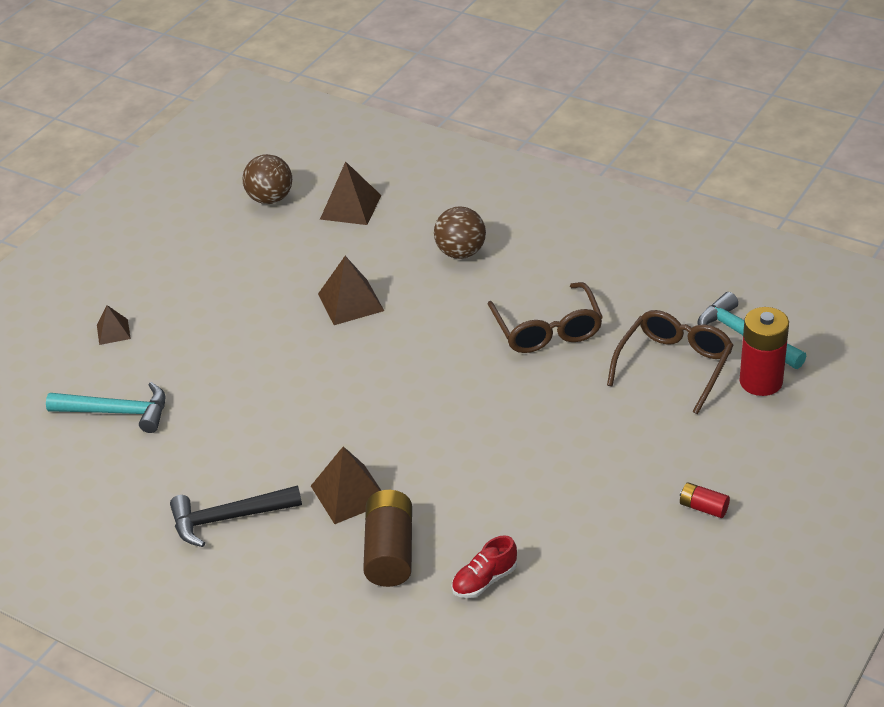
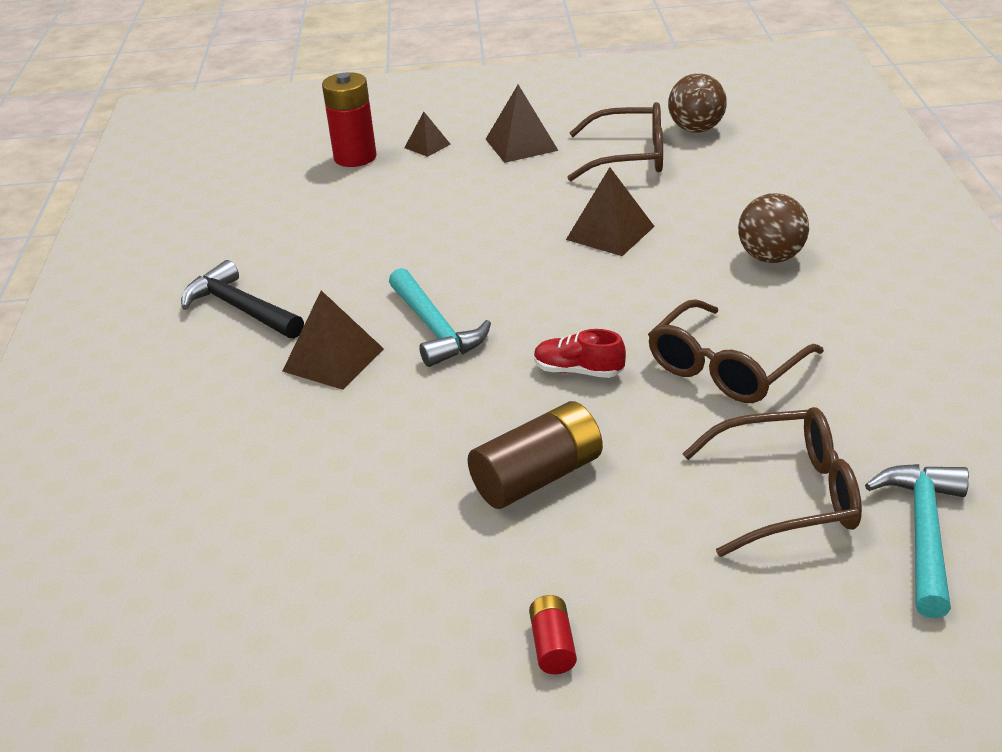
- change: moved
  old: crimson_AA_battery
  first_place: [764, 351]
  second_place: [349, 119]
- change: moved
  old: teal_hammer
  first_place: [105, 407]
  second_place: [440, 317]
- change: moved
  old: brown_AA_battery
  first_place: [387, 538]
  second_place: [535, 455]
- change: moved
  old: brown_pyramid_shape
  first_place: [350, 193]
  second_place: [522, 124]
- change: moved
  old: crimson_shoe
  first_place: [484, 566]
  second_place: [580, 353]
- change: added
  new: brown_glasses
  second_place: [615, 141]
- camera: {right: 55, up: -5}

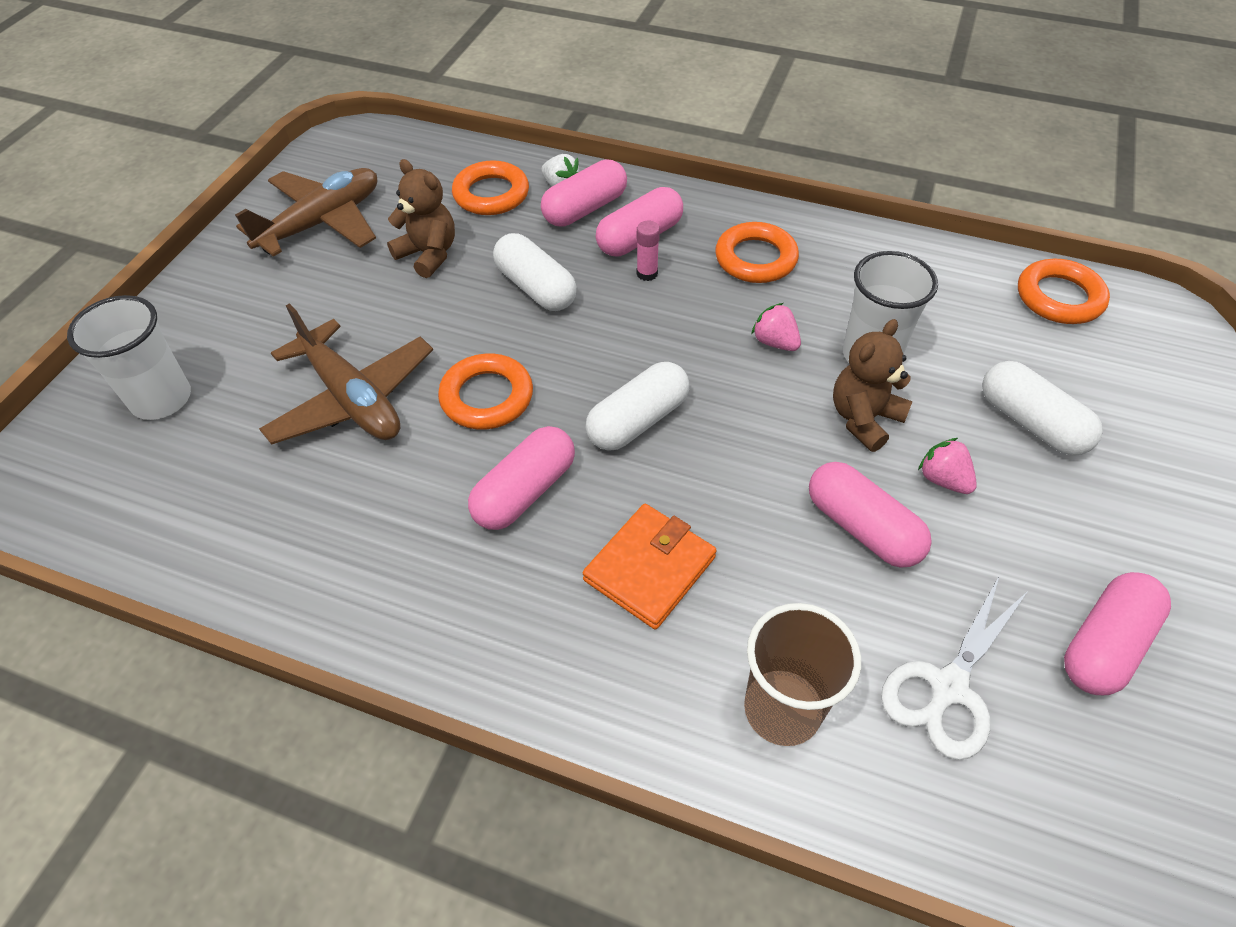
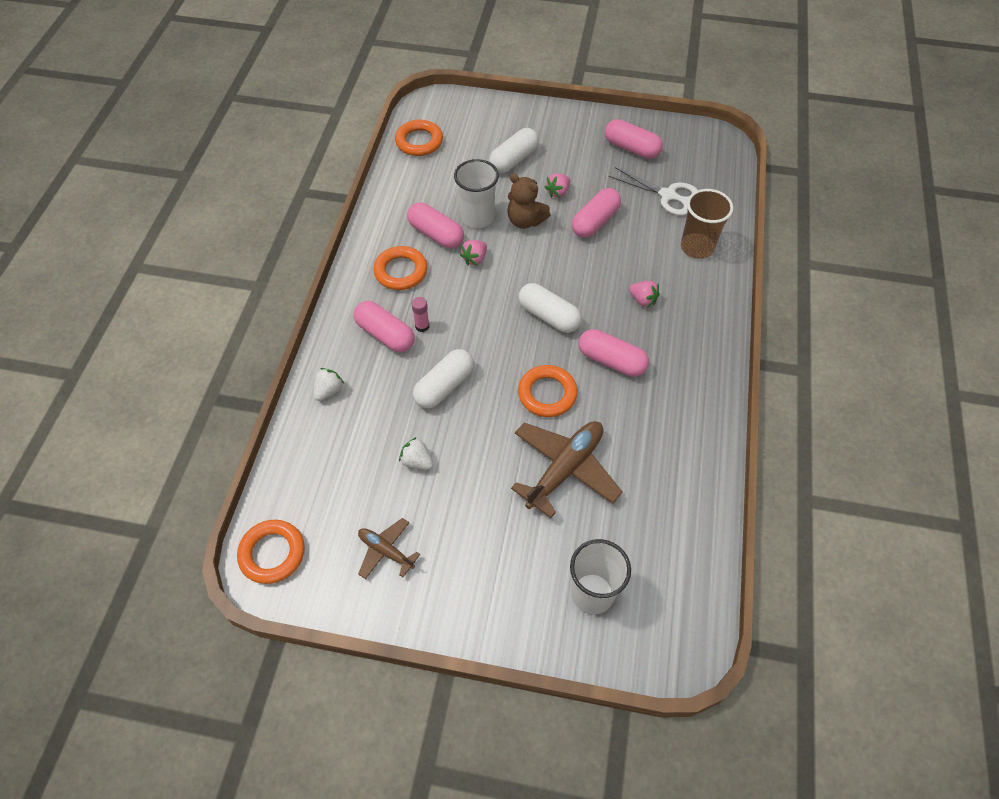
- change: moved
  old: orange-coloured_ring
  first_place: [490, 187]
  second_place: [271, 552]
- change: resized
  old: brown_aeroplane
  first_place: [306, 212]
  second_place: [389, 548]
  factor: 0.55
- change: replaced
  old: brown_teddy
  new: white_toy_strawberry
  first_place: [421, 218]
  second_place: [416, 453]
- change: moved
  old: rosy_capsule
  first_place: [584, 193]
  second_place: [435, 225]
- change: replaced
  old: orange-coloured_billfold
  new: rosy_toy_strawberry
  first_place: [650, 566]
  second_place: [644, 294]
- camera: {right: -100, up: 5}

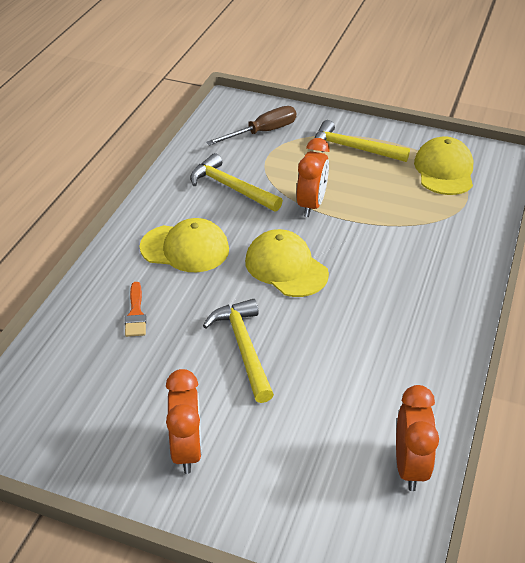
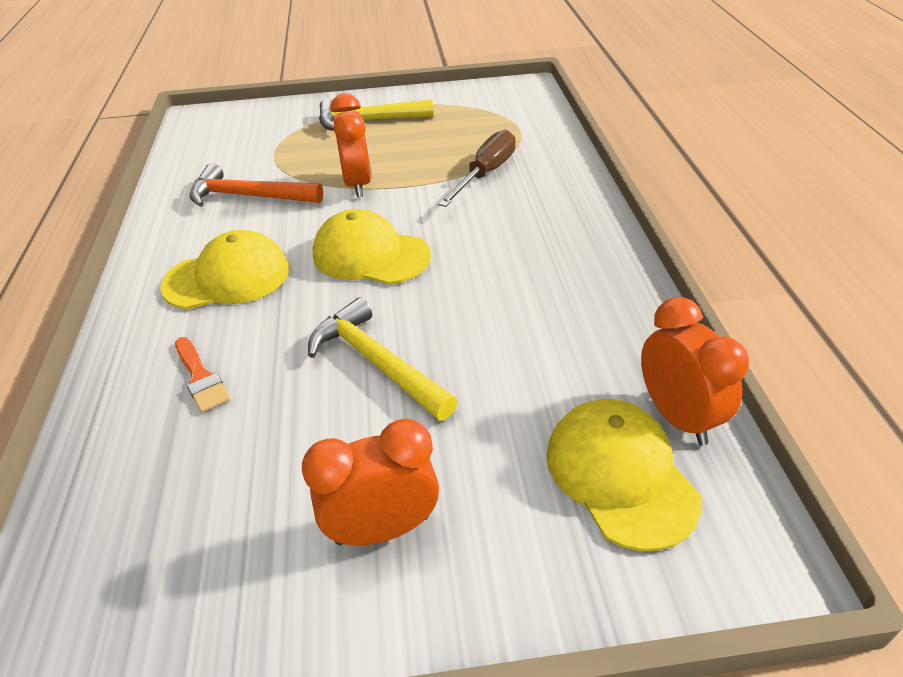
- change: recoloured
  old: bright_yellow_hammer
  new: orange-coloured_hammer
  first_place: [236, 182]
  second_place: [256, 185]
- change: turned
  old: orange-coloured_clock
  first_place: [184, 421]
  second_place: [370, 482]
  degrees: -75
- change: moved
  old: brown_screwdriver
  first_place: [251, 126]
  second_place: [477, 168]
- change: moved
  old: bright_yellow_cap
  first_place: [443, 165]
  second_place: [624, 475]
- camera: {right: -25, up: 0}

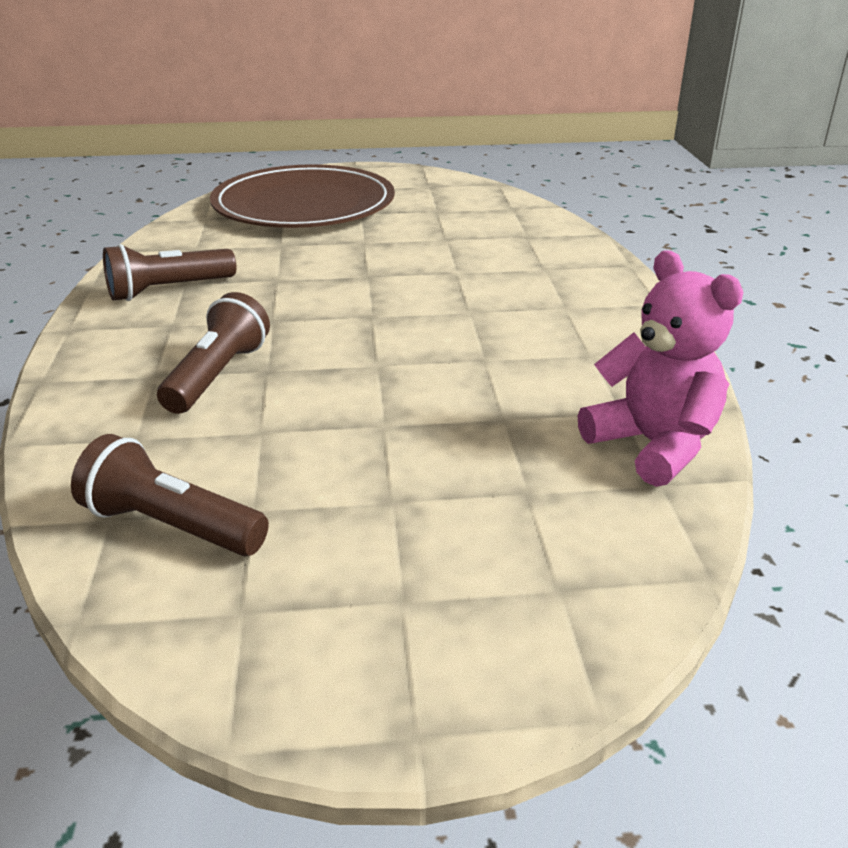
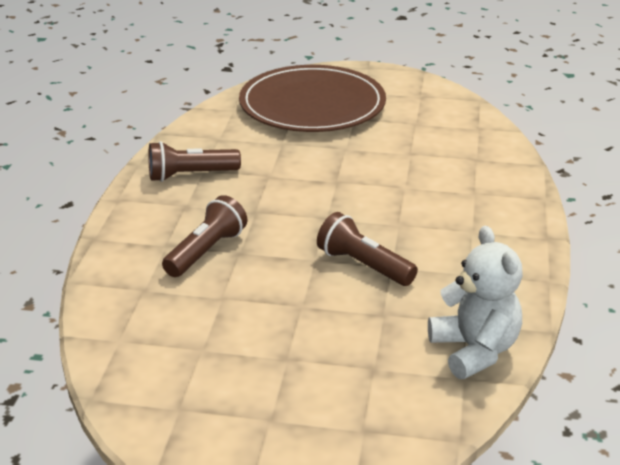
- change: moved
  old: brown_pocket_torch
  first_place: [170, 495]
  second_place: [367, 249]
- change: recoloured
  old: rosy_teddy
  new: white_teddy
  first_place: [661, 368]
  second_place: [475, 302]
- camera: {right: 15, up: 0}

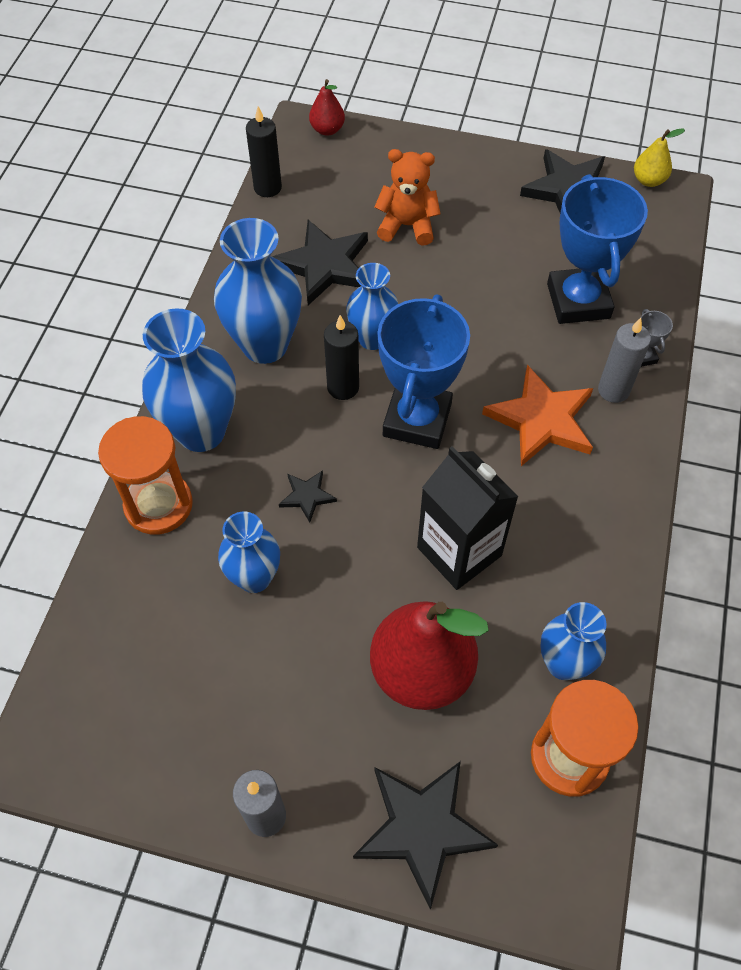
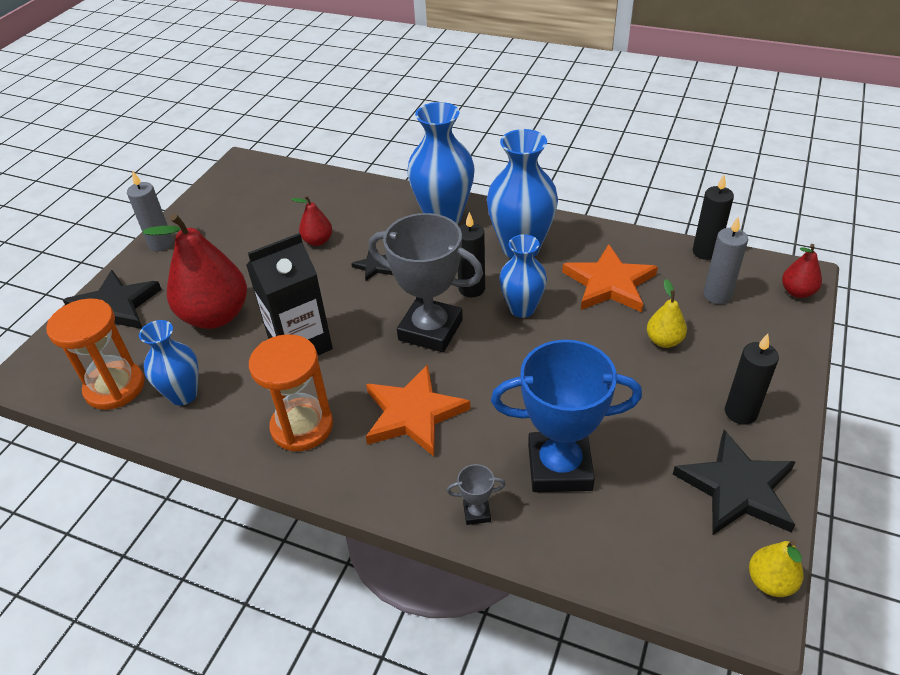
- change: moved
  old: orange-coloured_sandglass
  first_place: [145, 475]
  second_place: [291, 392]
- change: replaced
  old: cobalt_tall_vase
  new: crimson_toy_pear
  first_place: [249, 552]
  second_place: [311, 220]
- change: recoloured
  old: cobalt_trophy
  new: ash-grey_trophy
  first_place: [423, 371]
  second_place: [426, 282]
- change: recoloured
  old: jet-black_five-pointed_star
  new: orange-coloured_five-pointed_star
  first_place: [320, 262]
  second_place: [610, 278]
- change: replaced
  old: orange-coloured_teddy
  new: bright_yellow_toy_pear
  first_place: [407, 197]
  second_place: [667, 313]
- change: moved
  old: ash-grey_candle
  first_place: [624, 360]
  second_place: [726, 260]
- change: added
  new: jet-black_candle
  second_place: [752, 379]
- camera: {right: 100, up: -15}

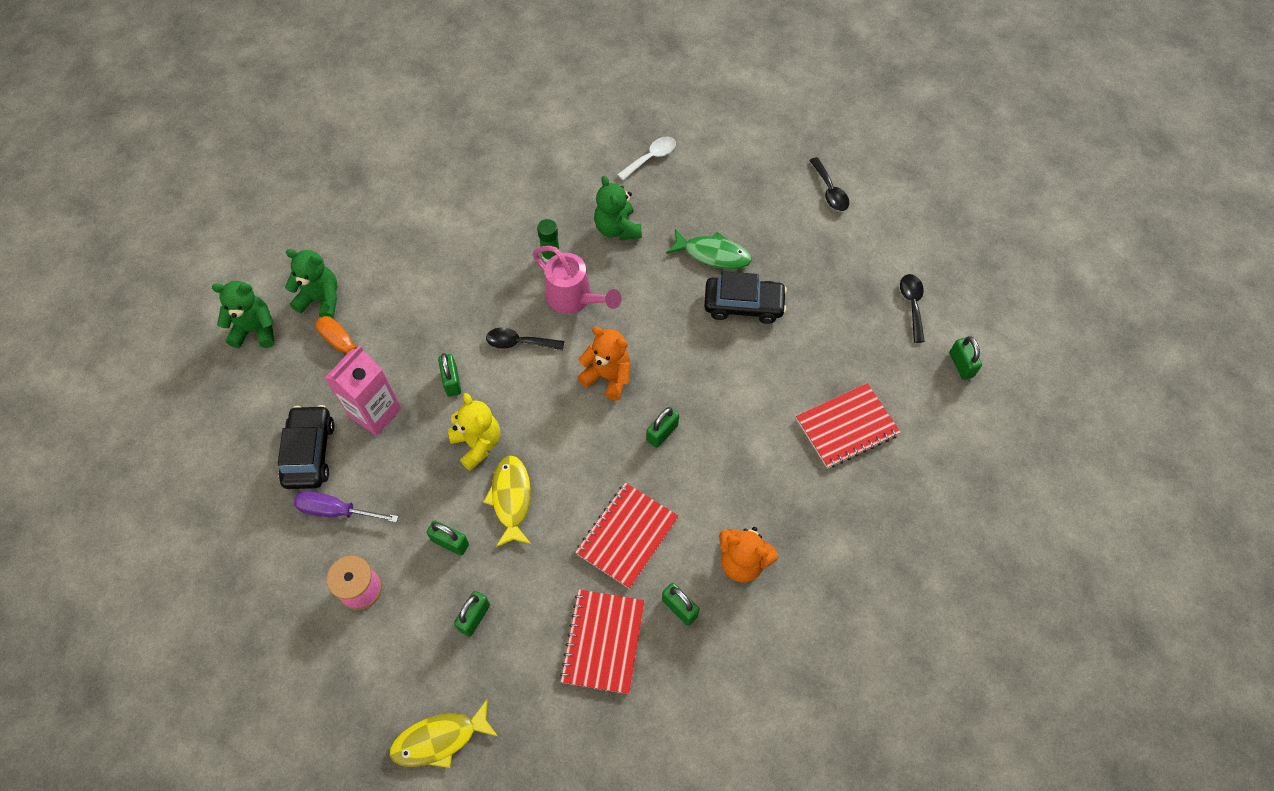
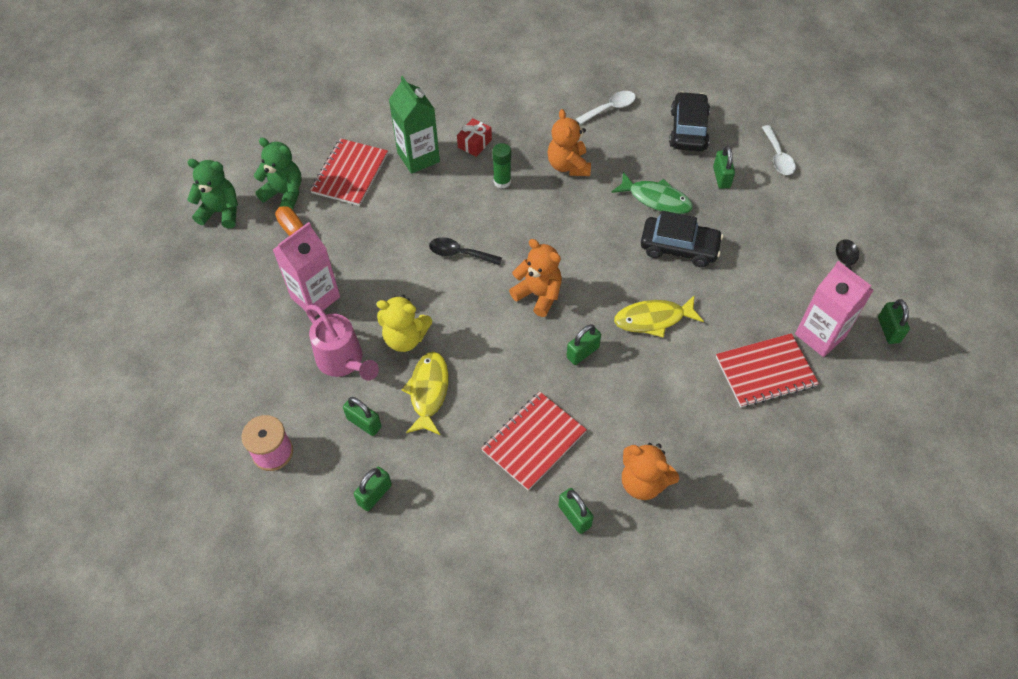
- change: moved
  old: rosy_watering_can
  first_place: [577, 280]
  second_place: [342, 343]
- change: moved
  old: crimson_notebook
  first_place: [602, 642]
  second_place: [349, 172]
- change: turned
  old: bright_yellow_teddy
  first_place: [474, 432]
  second_place: [404, 323]
  degrees: 120
- change: added
  new: leaf-green_carton
  second_place: [414, 125]
- change: added
  new: crimson_wrapped_gift
  second_place: [474, 137]
- change: recoloured
  old: leaf-green_teddy
  new: orange-coloured_teddy
  first_place: [618, 207]
  second_place: [569, 142]
- change: moved
  old: bright_yellow_toy_fish
  first_place: [444, 733]
  second_place: [659, 316]
- change: moved
  old: jet-black_car
  first_place: [306, 447]
  second_place: [689, 121]
- change: moved
  old: leaf-green_padlock
  first_place: [449, 375]
  second_place: [724, 167]
- change: recoloured
  old: jet-black_tablespoon
  new: white_tablespoon
  first_place: [829, 184]
  second_place: [779, 150]
- change: added
  new: rosy_carton
  second_place: [834, 309]
- change: removed
  old: purple_screwdriver
  first_place: [346, 507]
- camera: {right: 10, up: -5}

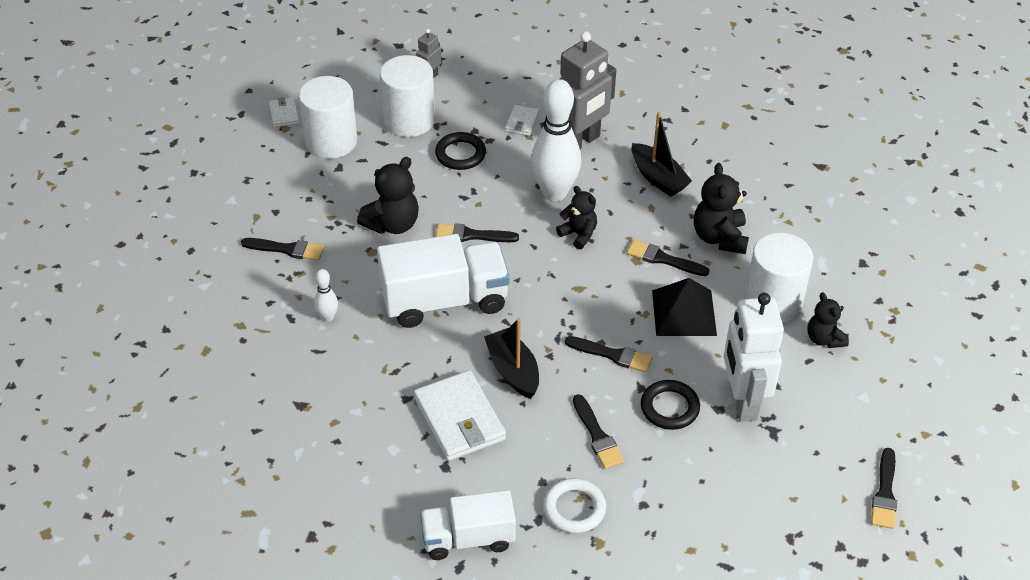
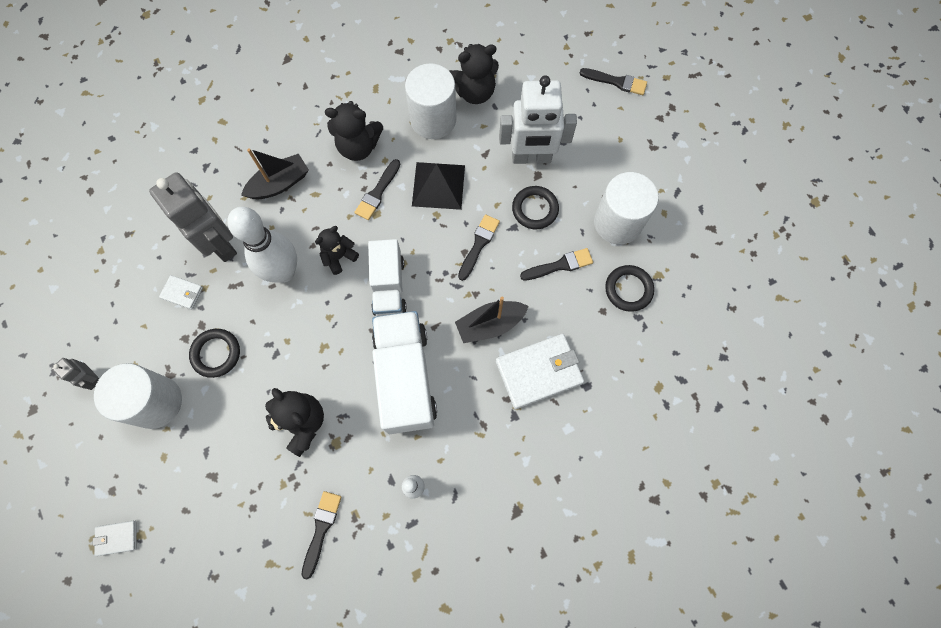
- change: moved
  old: white_truck
  first_place: [468, 525]
  second_place: [387, 277]
- change: resized
  old: jet-black_teddy
  first_place: [828, 320]
  second_place: [474, 74]
  factor: 1.53
- change: moved
  old: white_solid_cylinder
  first_place: [328, 117]
  second_place: [626, 208]
- change: recoloured
  old: white_ring
  new: jet-black_ring
  first_place: [574, 505]
  second_place: [629, 288]
- change: removed
  old: jet-black_brush
  first_place: [477, 232]
- camera: {right: -85, up: 25}

